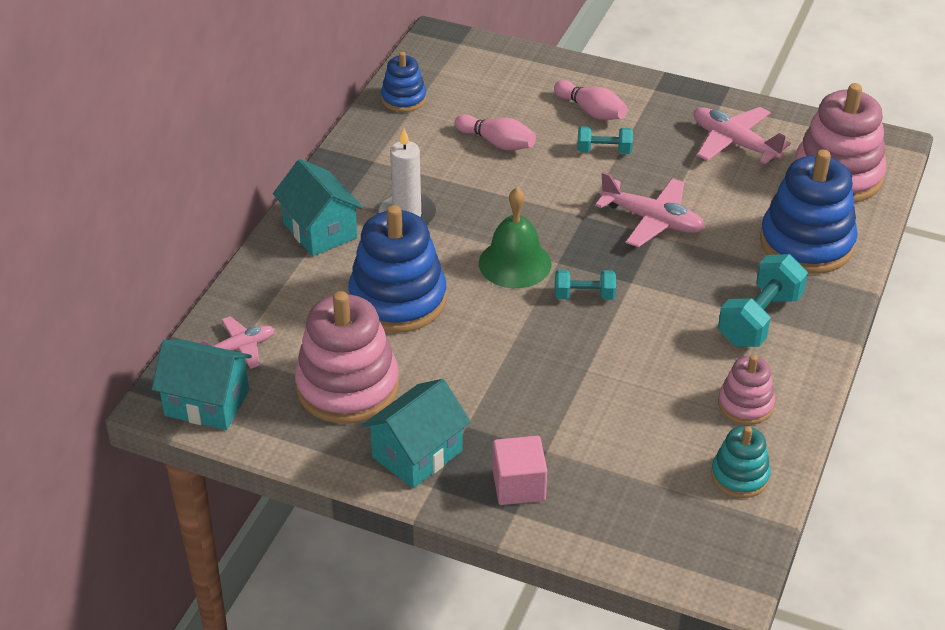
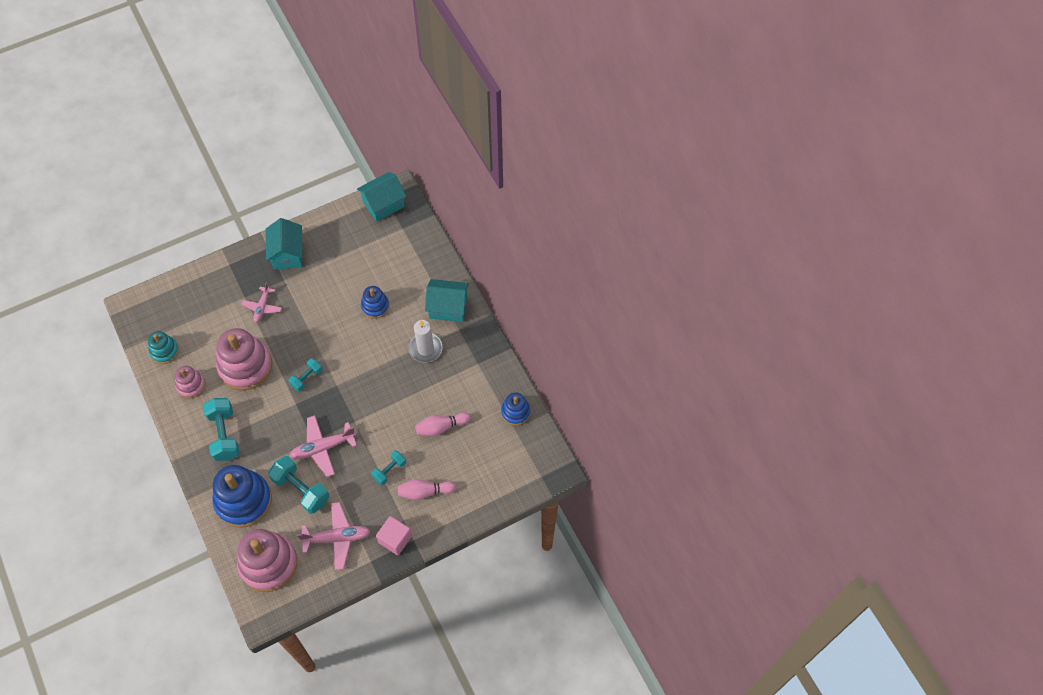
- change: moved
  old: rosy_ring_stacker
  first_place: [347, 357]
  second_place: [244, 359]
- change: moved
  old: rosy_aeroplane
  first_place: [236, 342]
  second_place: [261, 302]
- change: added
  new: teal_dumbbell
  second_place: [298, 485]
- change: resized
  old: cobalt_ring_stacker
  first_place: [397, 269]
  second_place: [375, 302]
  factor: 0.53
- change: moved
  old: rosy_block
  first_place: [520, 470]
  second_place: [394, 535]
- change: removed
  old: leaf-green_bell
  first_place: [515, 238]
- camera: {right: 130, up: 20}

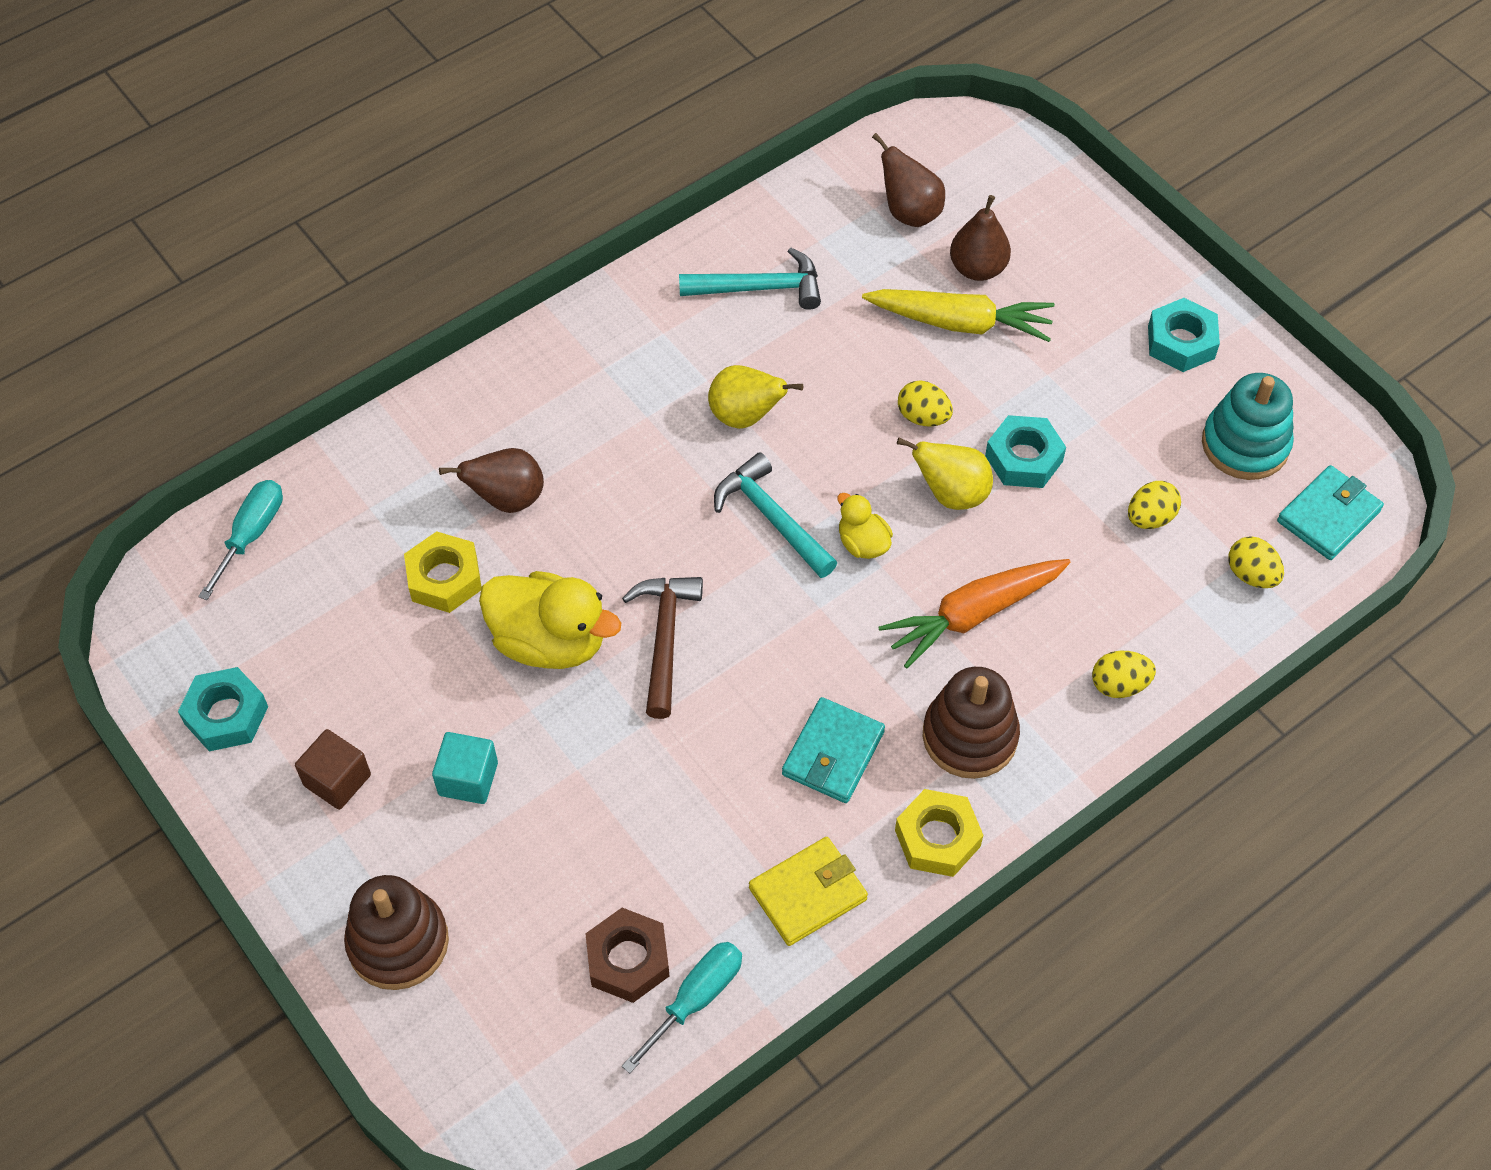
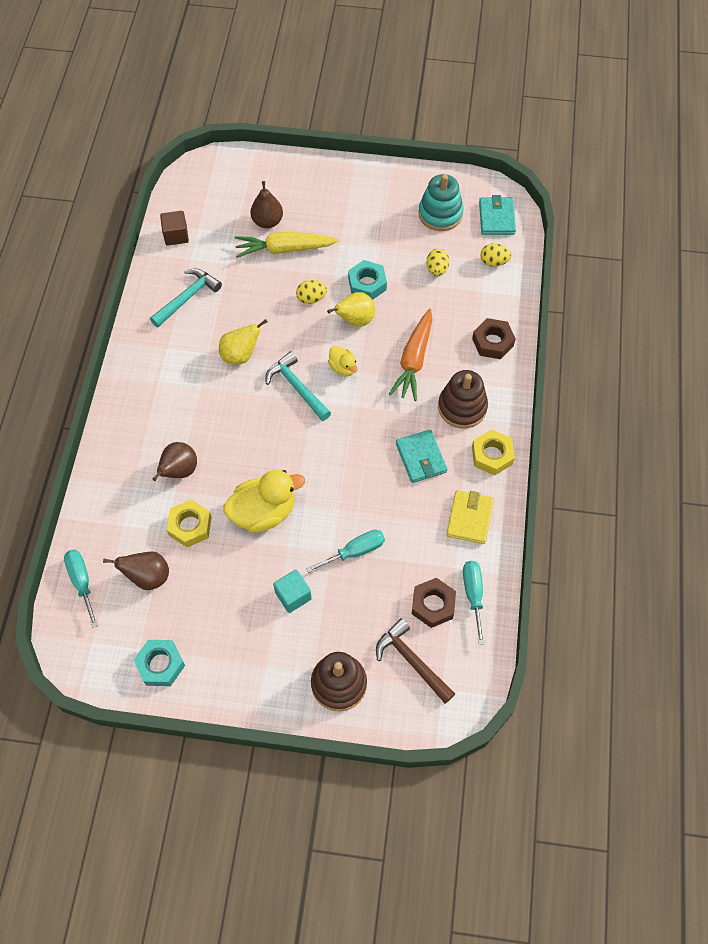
- change: moved
  old: brown_toy_pear
  first_place: [908, 180]
  second_place: [136, 571]
- change: moved
  old: brown_block
  first_place: [333, 769]
  second_place: [174, 228]
- change: turned
  old: bright_yellow_toy_carrot
  first_place: [958, 315]
  second_place: [286, 244]
  degrees: -150
- change: turned
  old: teal_hammer
  first_place: [775, 515]
  second_place: [298, 386]
  degrees: 45
- change: added
  new: teal_screwdriver
  second_place: [345, 551]
- change: turned
  old: bright_yellow_toy_duck
  first_place: [865, 526]
  second_place: [343, 361]
  degrees: -135
- change: moved
  old: brown_hammer
  first_place: [662, 648]
  second_place: [415, 661]
- change: replaced
  old: bright_yellow_toy_egg
  new: brown_hexagon_nut
  first_place: [1124, 674]
  second_place: [494, 338]
- change: removed
  old: teal_hexagon_nut
  first_place: [1184, 335]
- camera: {right: -45, up: 5}

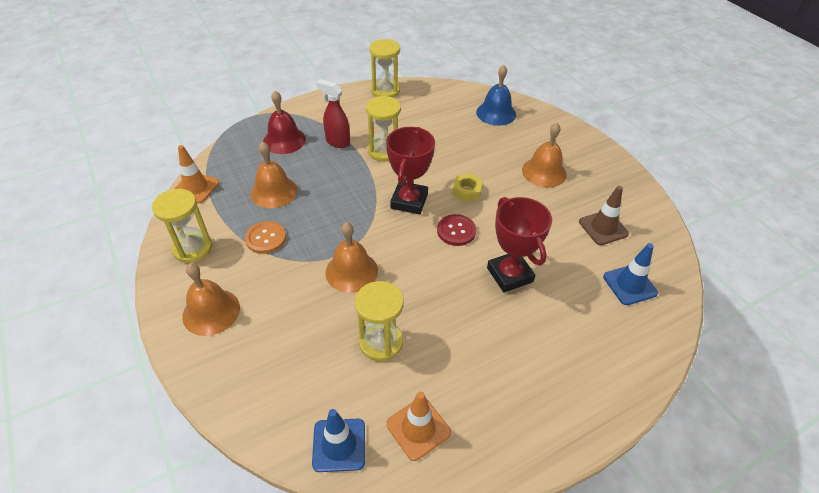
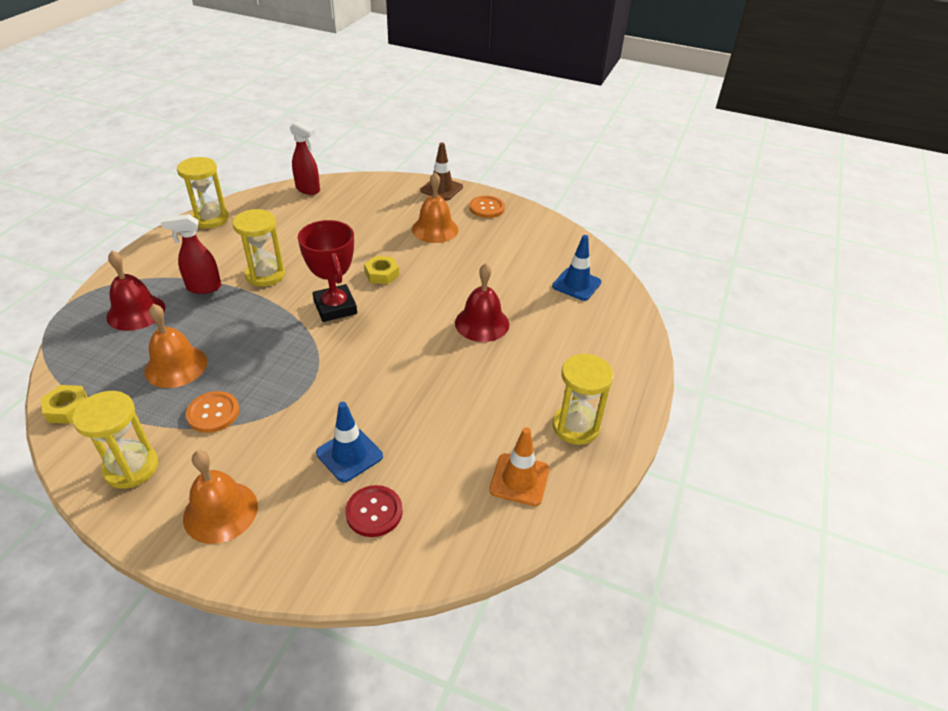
- change: replaced
  old: orange-coloured_traffic_cone
  new: bright_yellow_hexagon_nut
  first_place: [197, 174]
  second_place: [64, 404]
- change: added
  new: crimson_sprayer
  second_place: [305, 158]
- change: moved
  old: cobalt_traffic_cone
  first_place: [338, 440]
  second_place: [349, 442]
- change: moved
  old: crimson_button
  first_place: [456, 230]
  second_place: [374, 511]
- change: moved
  old: brown_traffic_cone
  first_place: [604, 215]
  second_place: [441, 172]
- change: replaced
  old: crimson_trophy
  new: crimson_bell
  first_place: [519, 245]
  second_place: [482, 302]
- change: added
  new: orange-coloured_button
  second_place: [487, 207]
- change: moved
  old: bright_yellow_sandglass
  first_place: [379, 321]
  second_place: [583, 399]
- change: removed
  old: orange-coloured_bell
  first_place: [351, 257]
- change: removed
  old: cobalt_bell
  first_place: [496, 95]
- camera: {right: -40, up: -5}

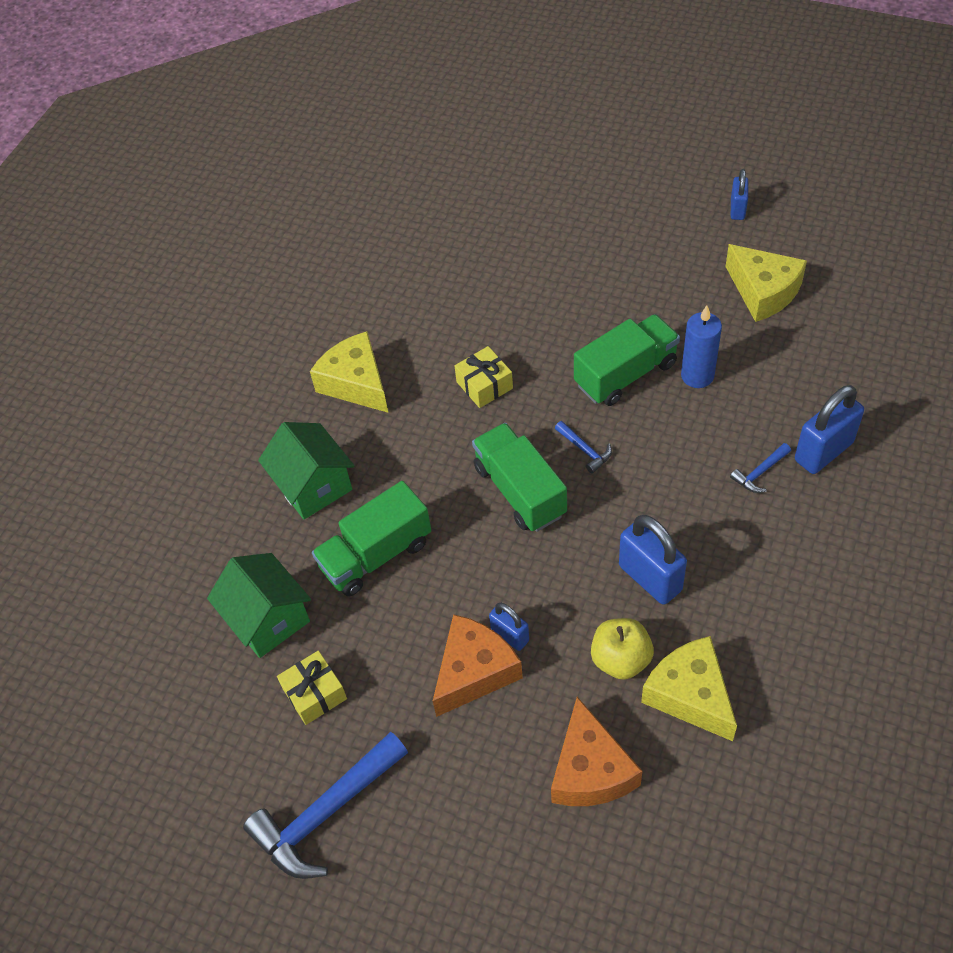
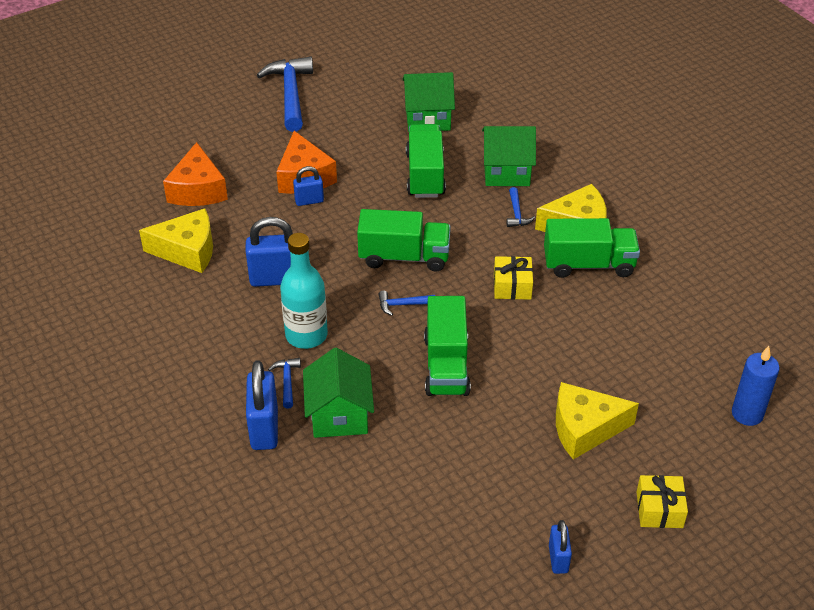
- change: turned
  old: orange-coloured_piece_of_cheese
  first_place: [596, 751]
  second_place: [195, 174]
  degrees: -120
- change: added
  new: teal_drink_bottle
  second_place: [304, 291]
- change: added
  new: leaf-green_cottage
  second_place: [338, 393]
- change: added
  new: cobalt_hammer
  second_place: [521, 207]
- change: added
  new: leaf-green_truck
  second_place: [592, 248]
- change: turned
  old: cobalt_padlock
  first_place: [739, 194]
  second_place: [560, 547]
  degrees: 45
- change: moved
  old: bright_yellow_piece_of_cheese
  first_place: [766, 283]
  second_place: [597, 421]
- change: moved
  old: bright_yellow_wrapped_gift
  first_place: [312, 687]
  second_place: [662, 501]
- change: moved
  old: cobalt_candle
  first_place: [701, 346]
  second_place: [756, 386]
- change: removed
  old: bright_yellow_apple
  first_place: [622, 649]
- camera: {right: 120, up: -10}

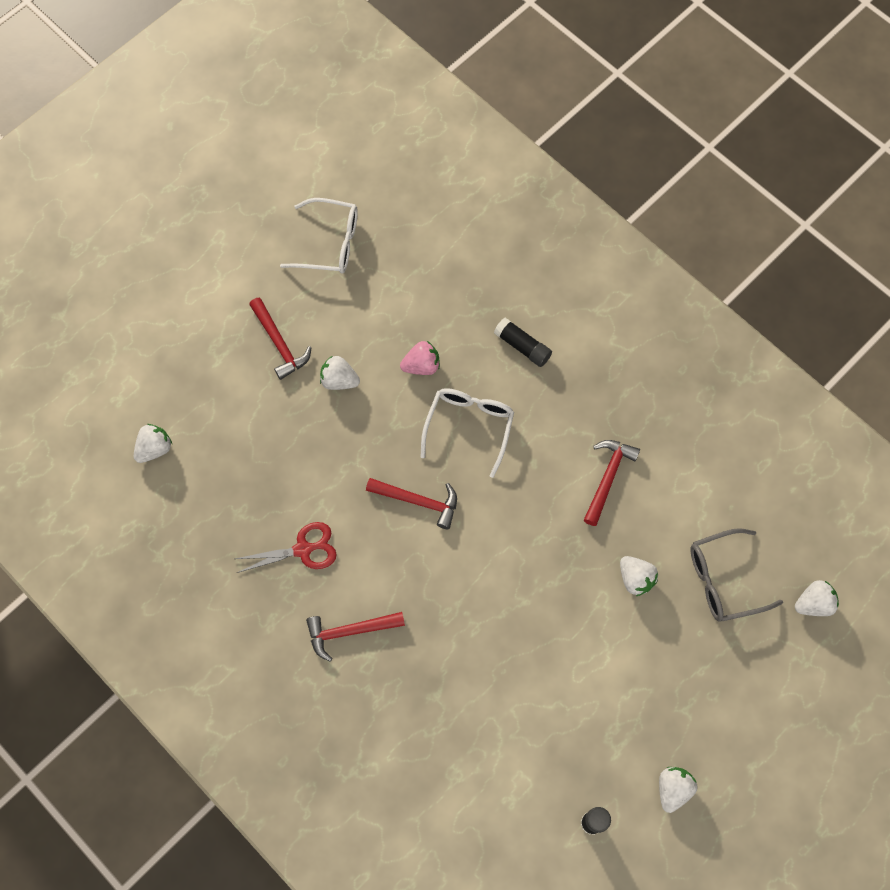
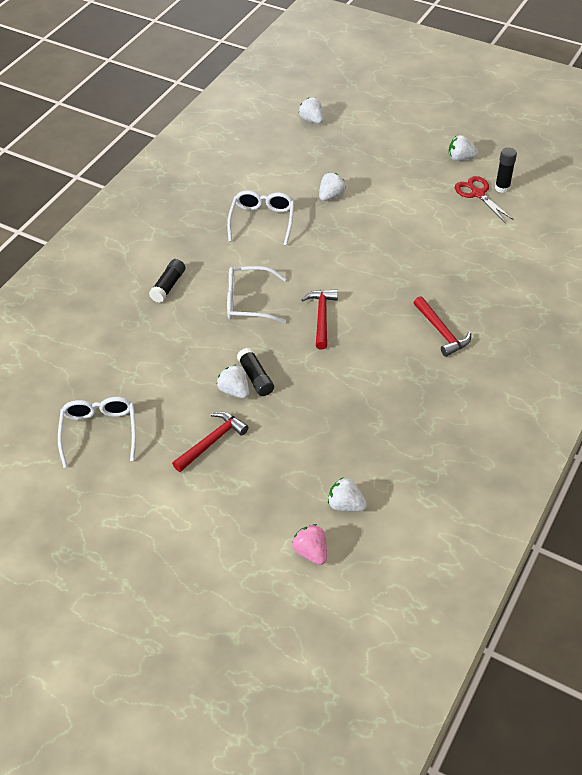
- change: turned
  old: white_toy_strawberry
  first_place: [340, 373]
  second_place: [233, 381]
  degrees: 135
- change: replaced
  old: crimson_hammer
  new: white_glasses
  first_place: [612, 483]
  second_place: [260, 218]
- change: added
  new: jet-black_glue
  second_place: [255, 372]
- change: moved
  old: rosy_toy_strawberry
  first_place: [420, 358]
  second_place: [309, 544]
- change: moved
  old: crimson_shears
  first_place: [286, 547]
  second_place: [484, 199]
- change: removed
  old: ash-grey_glasses
  first_place: [736, 575]
- camera: {right: -105, up: -20}

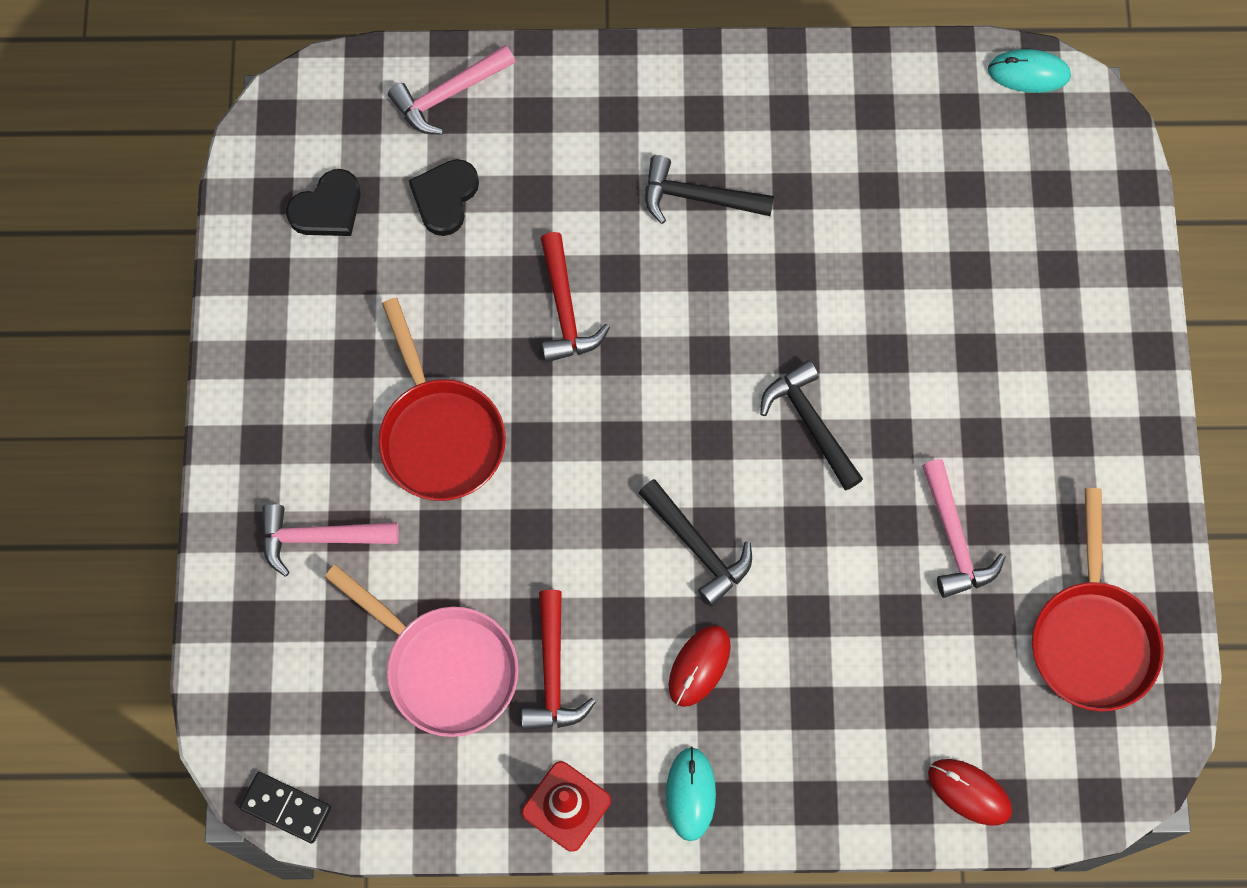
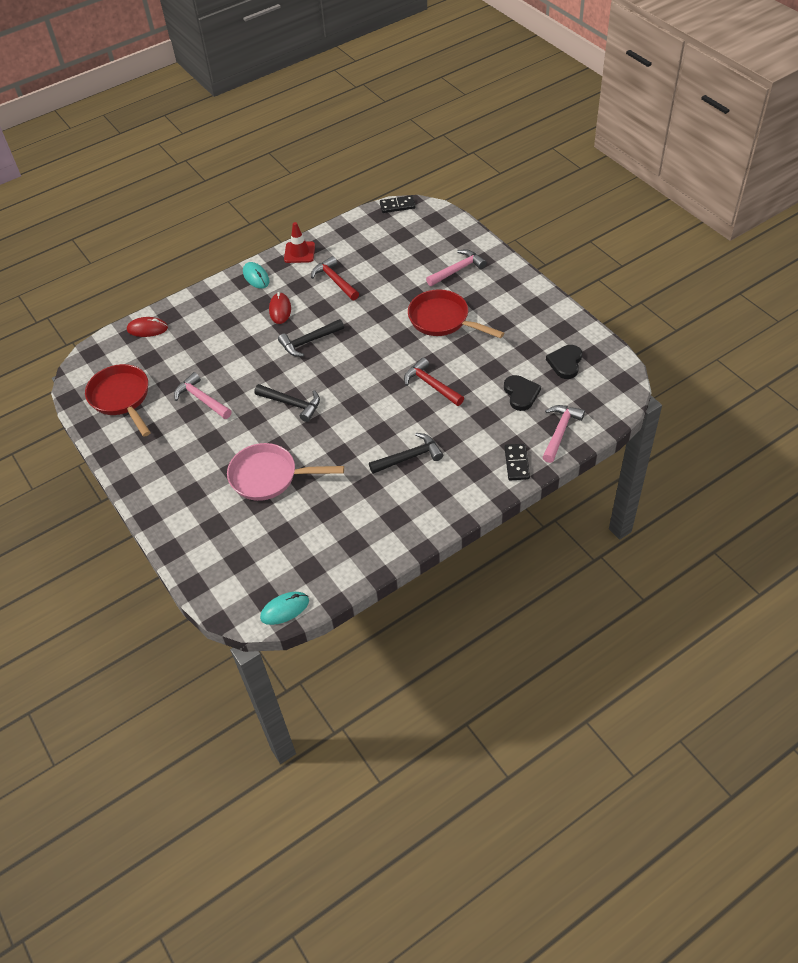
- change: moved
  old: rosy_pan
  first_place: [422, 650]
  second_place: [285, 472]
- change: turned
  old: jet-black_hammer
  first_place: [695, 543]
  second_place: [311, 338]
  degrees: -45
- change: added
  new: jet-black_domino
  second_place: [517, 462]
- camera: {right: 150, up: -20}

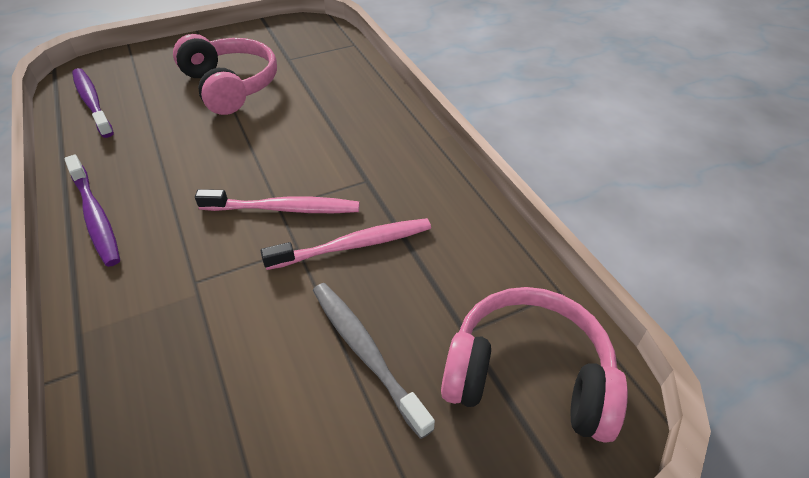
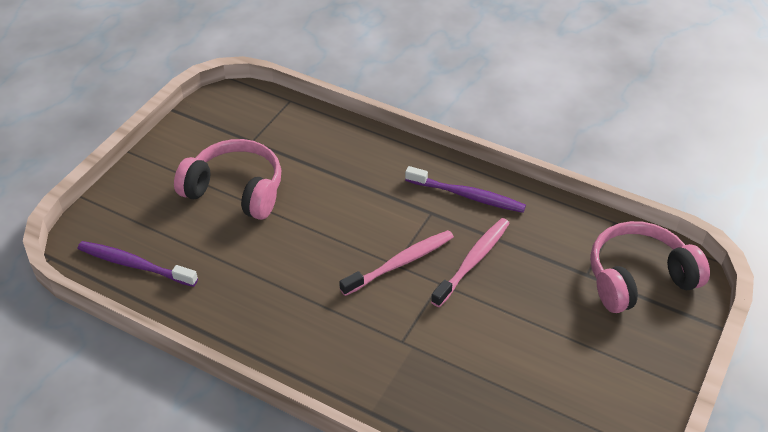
- change: moved
  old: purple_dental_brush
  first_place: [92, 211]
  second_place: [465, 189]
- change: removed
  old: ash-grey_dental_brush
  first_place: [374, 361]
- camera: {right: -35, up: 0}

